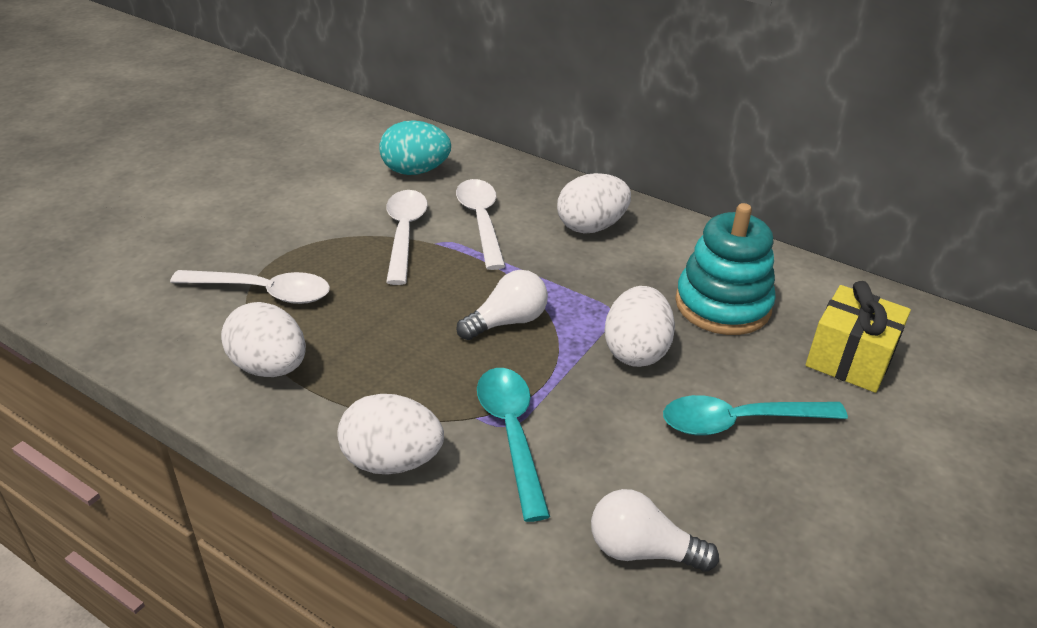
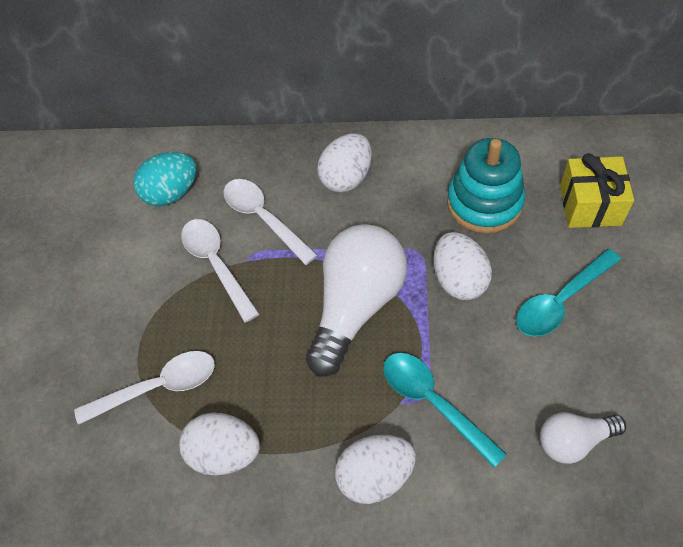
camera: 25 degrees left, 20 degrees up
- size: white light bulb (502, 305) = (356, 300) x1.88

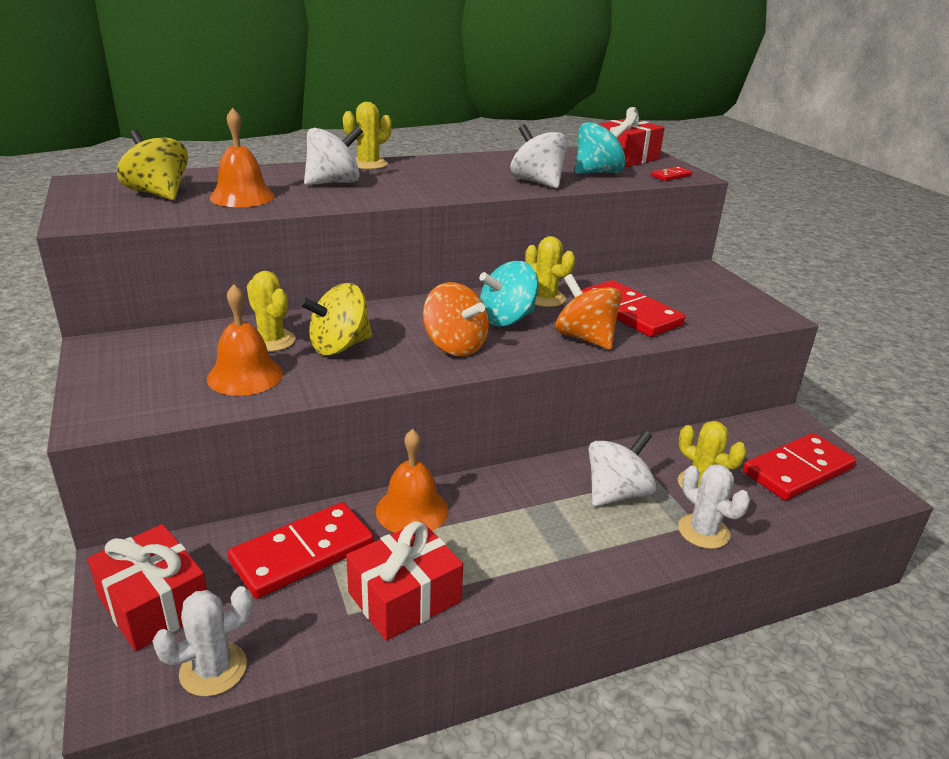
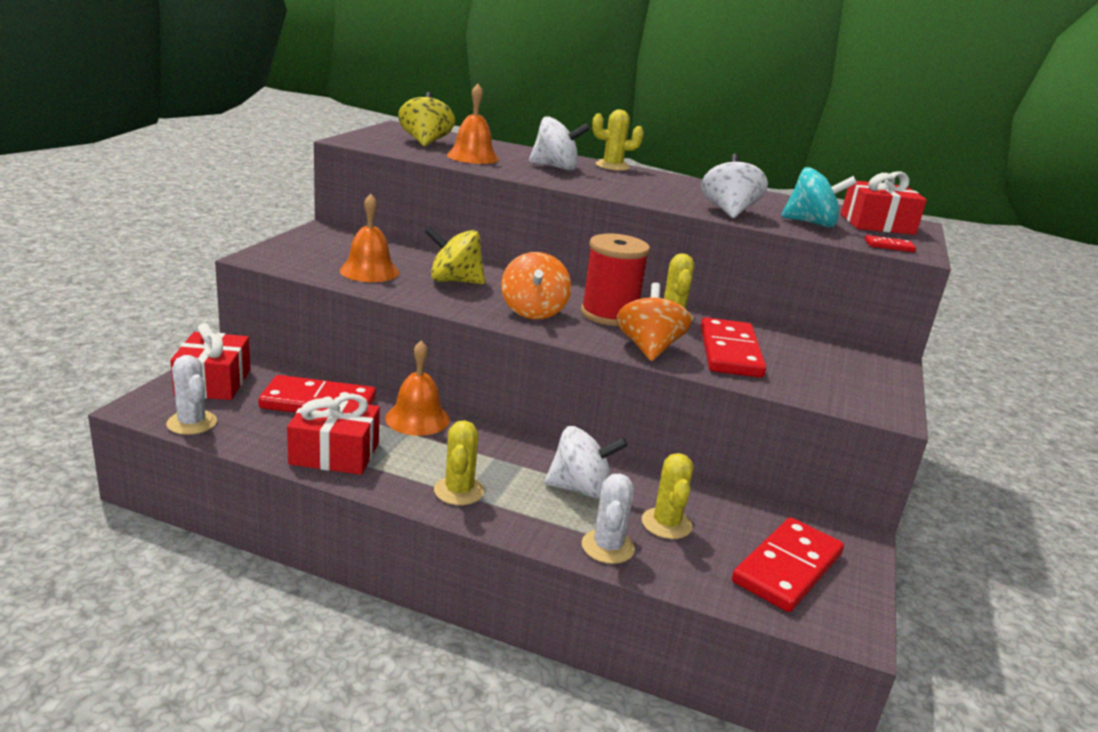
camera: 40 degrees right, 5 degrees down
- exchanged: turquoise spinning top (508, 294) to red spool (615, 280)
- relocated: yellow cactus (271, 311) to (459, 462)
- spun: red domino (799, 466) = (788, 564) 60 degrees counterclockwise
- spun: white cactus (202, 641) = (191, 395) 45 degrees clockwise

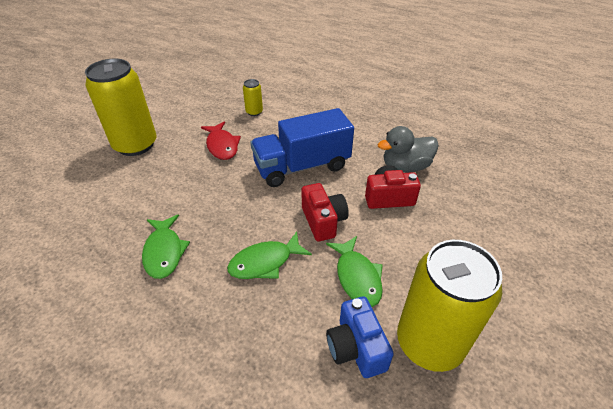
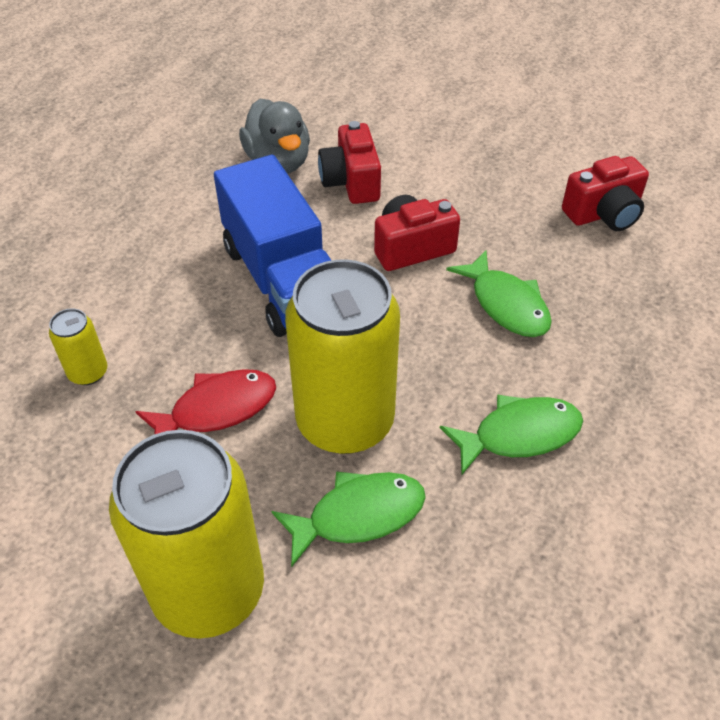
camera: 95 degrees left, 5 degrees up
- relocated: green fish (354, 271) to (349, 519)
- relocated: yellow can (449, 306) to (342, 356)
- colour: blue camera (360, 337) to red camera (605, 193)

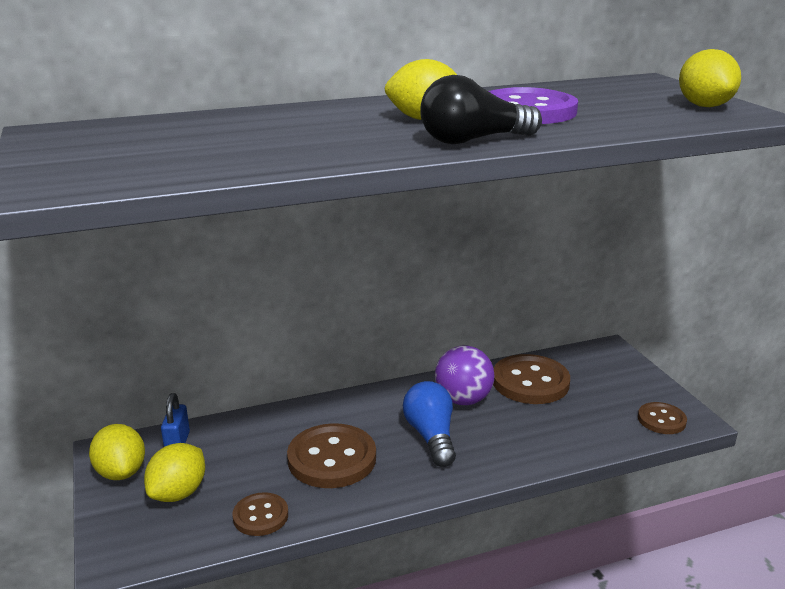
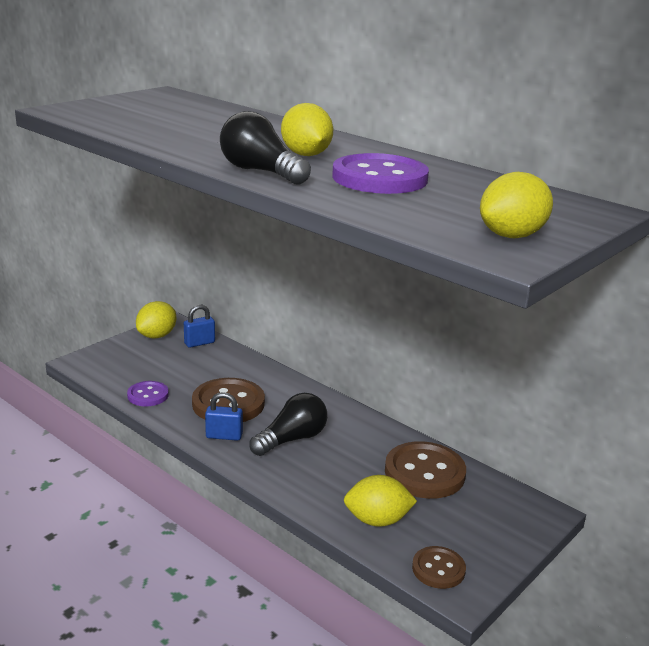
camera: 60 degrees right, 0 degrees up
- missing: purple ball (465, 375)
- colour: blue light bulb (429, 424) to black light bulb (288, 424)
- relocated: yellow lemon (174, 472) to (380, 501)
- colour: brown button (260, 514) to purple button (148, 393)
- appeared: blue padlock (224, 416)

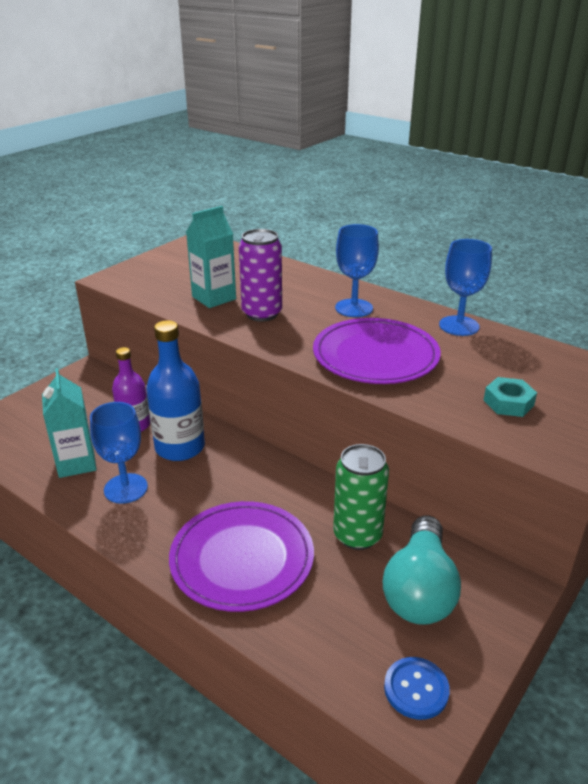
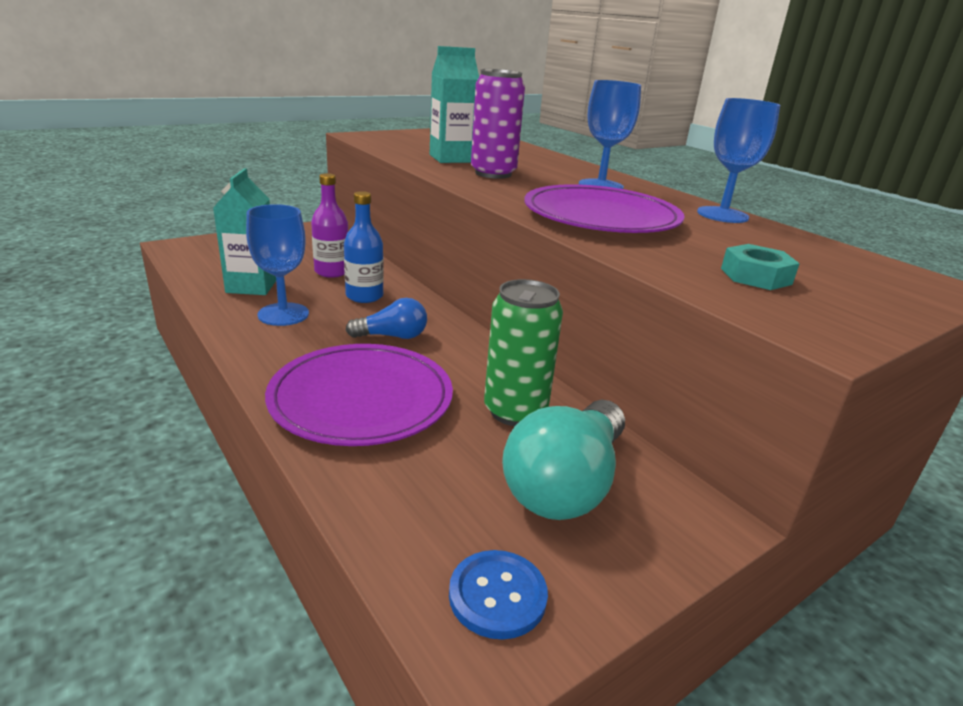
camera: 15 degrees right, 5 degrees down
- size: blue bottle (175, 390) = (364, 247) x0.66
- appeared: blue light bulb (386, 318)

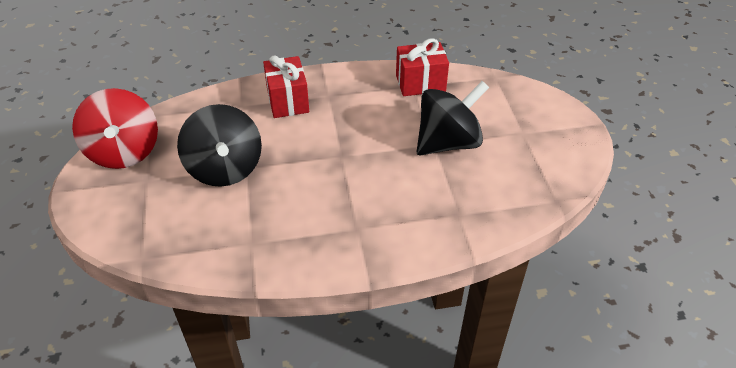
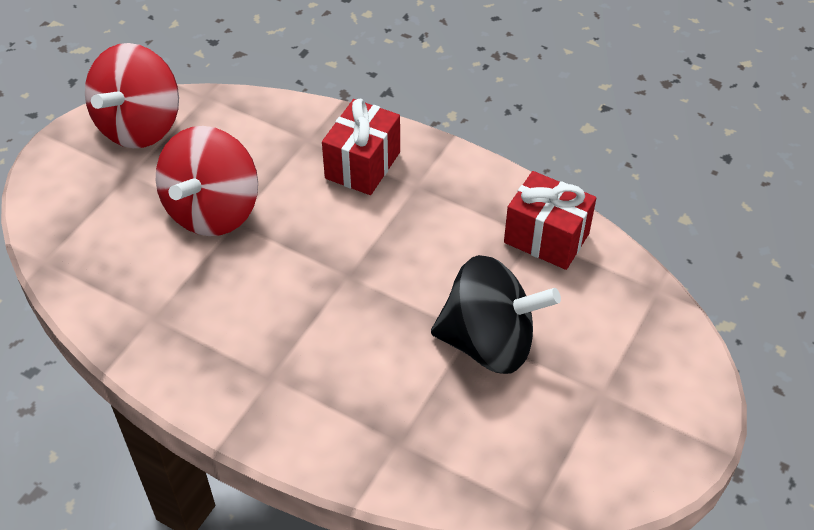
camera: 40 degrees right, 5 degrees up
- colour: black spinning top (219, 145) to red spinning top (207, 181)

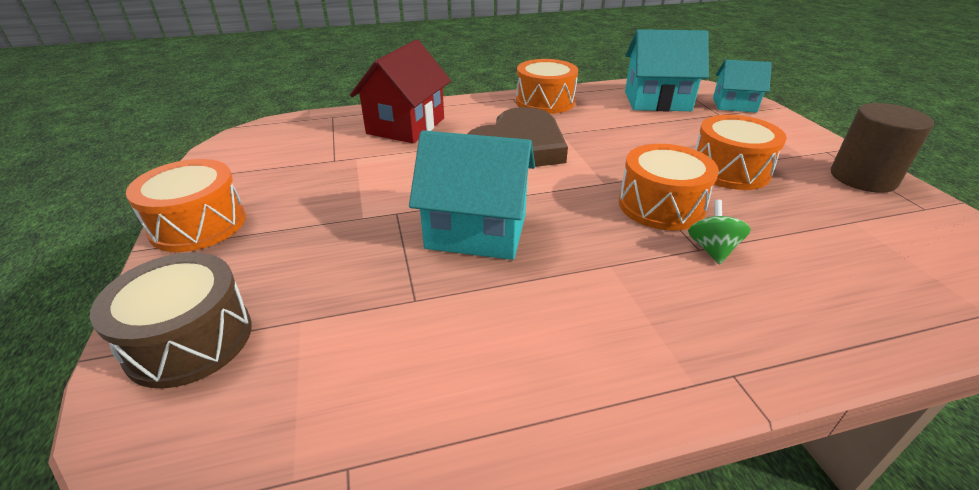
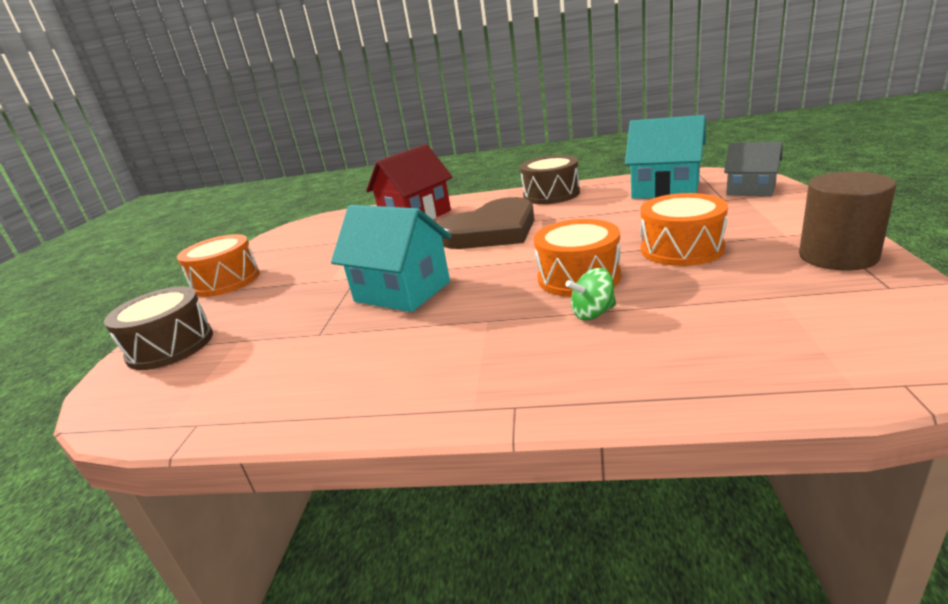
camera: 25 degrees right, 10 degrees down
- colour: orange drum (547, 86) to brown drum (550, 179)
- colour: turquoise house (742, 86) to grey house (753, 169)
- spun: green spinning top (719, 232) = (591, 294) 135 degrees counterclockwise

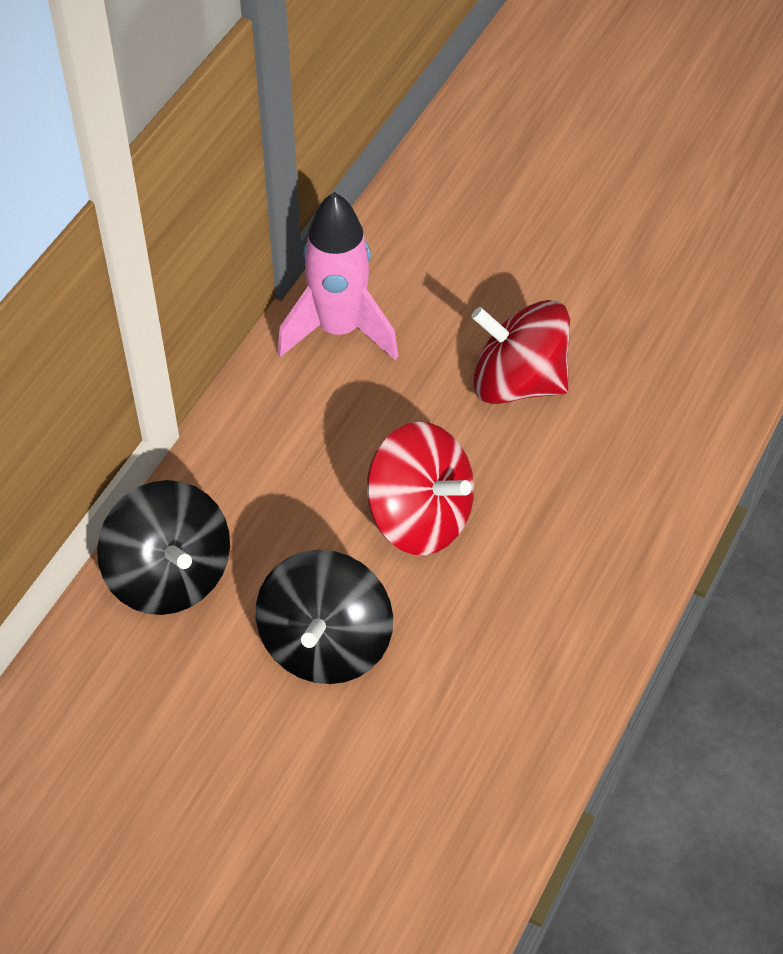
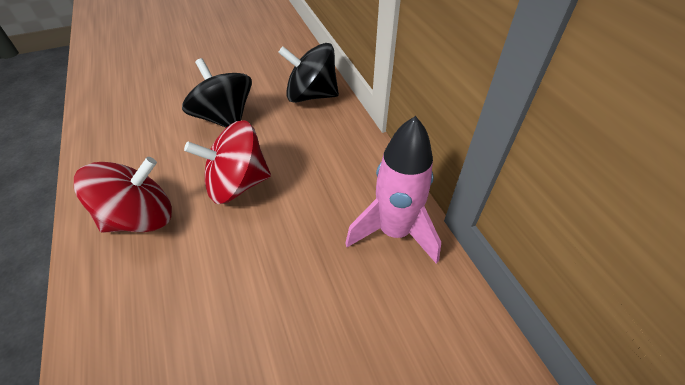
camera: 130 degrees right, 5 degrees down
- relocated: red spinning top (520, 352) to (123, 195)

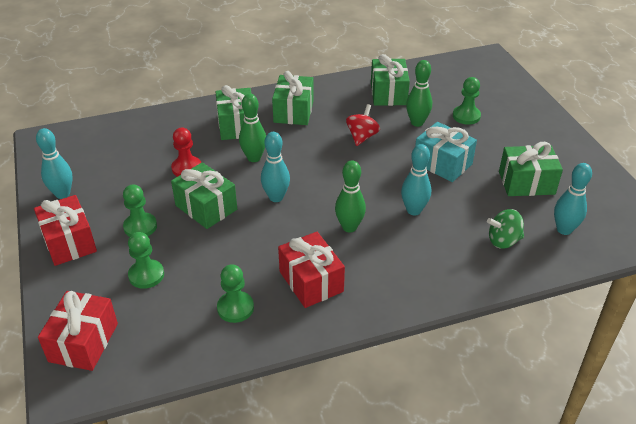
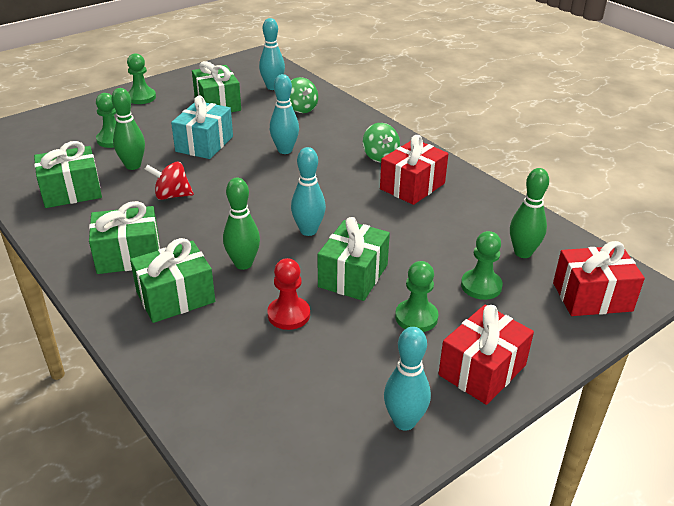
camera: 110 degrees left, 5 degrees down
- relocated: green bowling pin (350, 196) to (529, 213)
- relocated: green pawn (235, 293) to (141, 78)
- appeared: green spinning top (381, 143)

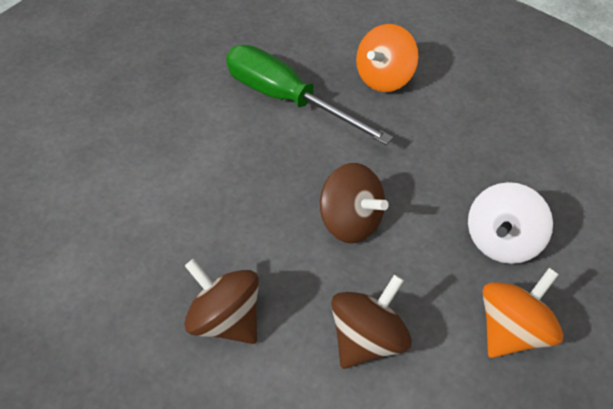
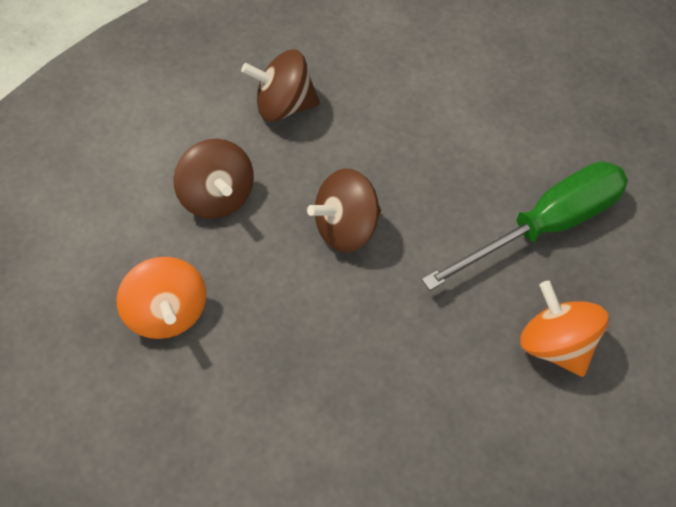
camera: 110 degrees right, 10 degrees up
- missing: white spinning top (510, 223)
- spun: brown spinning top (221, 301) = (280, 85) 150 degrees counterclockwise

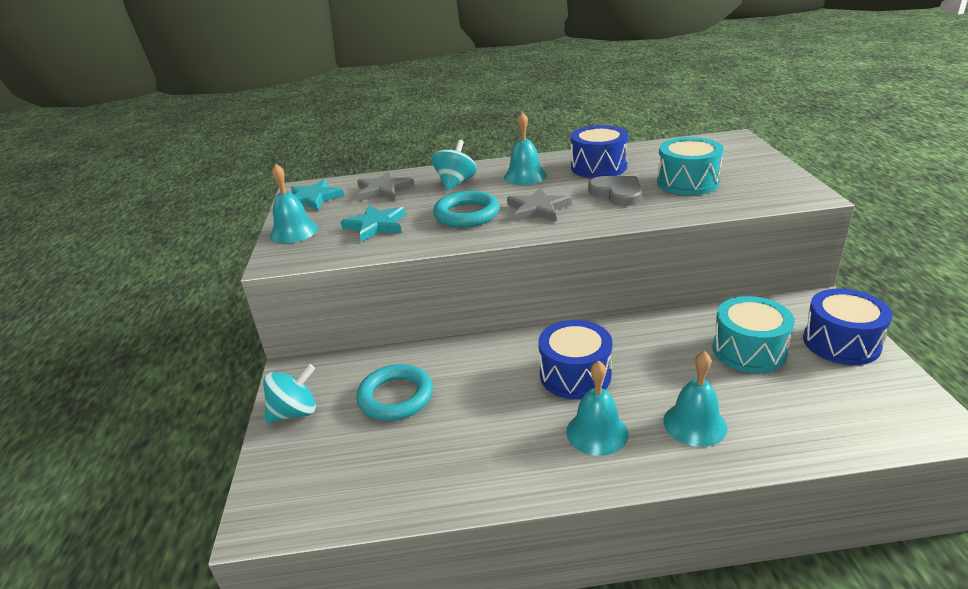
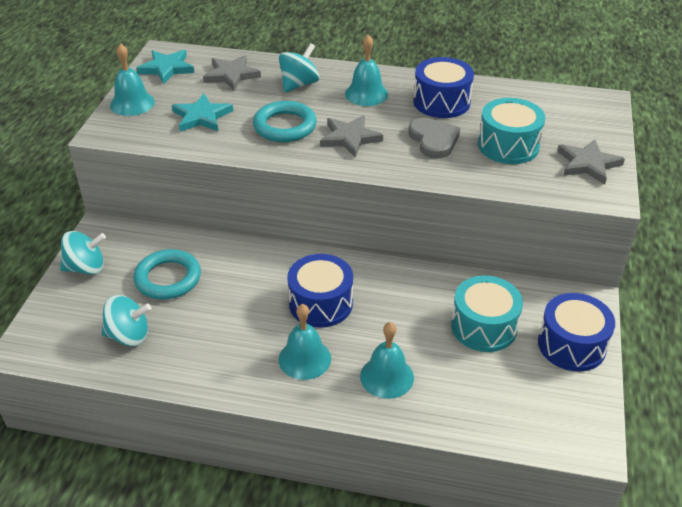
camera: 15 degrees right, 10 degrees up
- appeared: grey star (591, 162)
- appeared: turquoise spinning top (126, 320)

